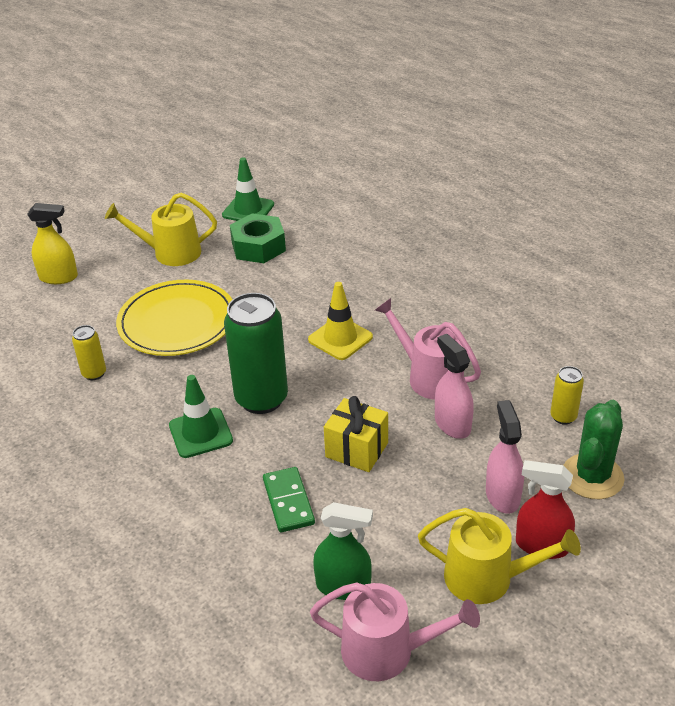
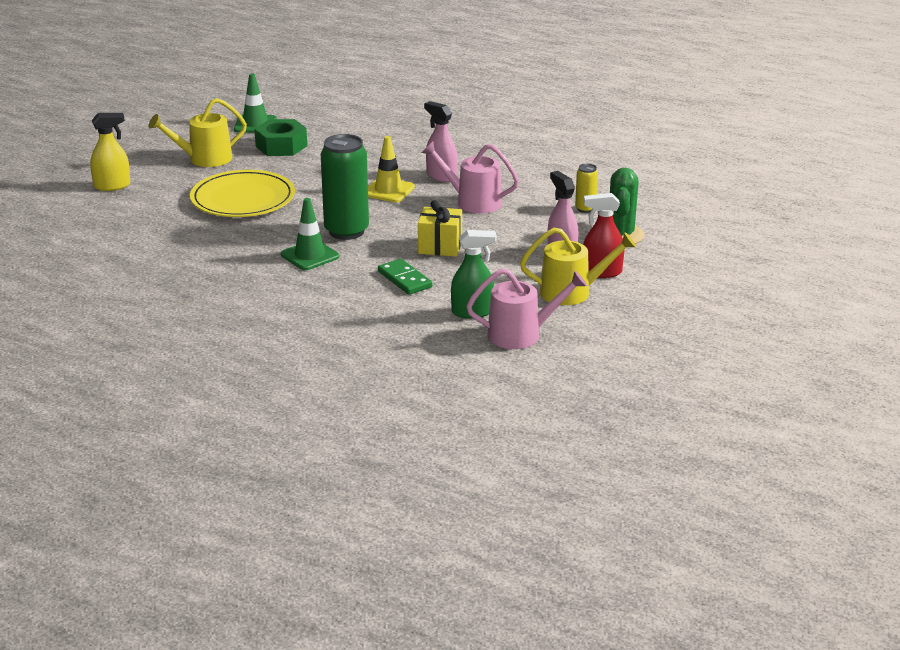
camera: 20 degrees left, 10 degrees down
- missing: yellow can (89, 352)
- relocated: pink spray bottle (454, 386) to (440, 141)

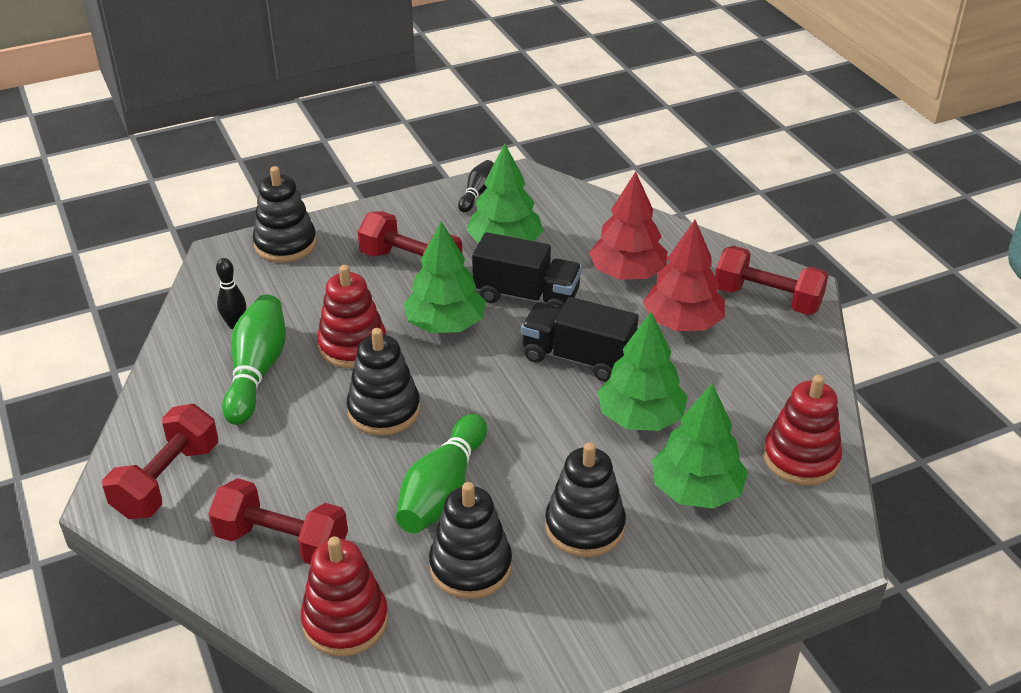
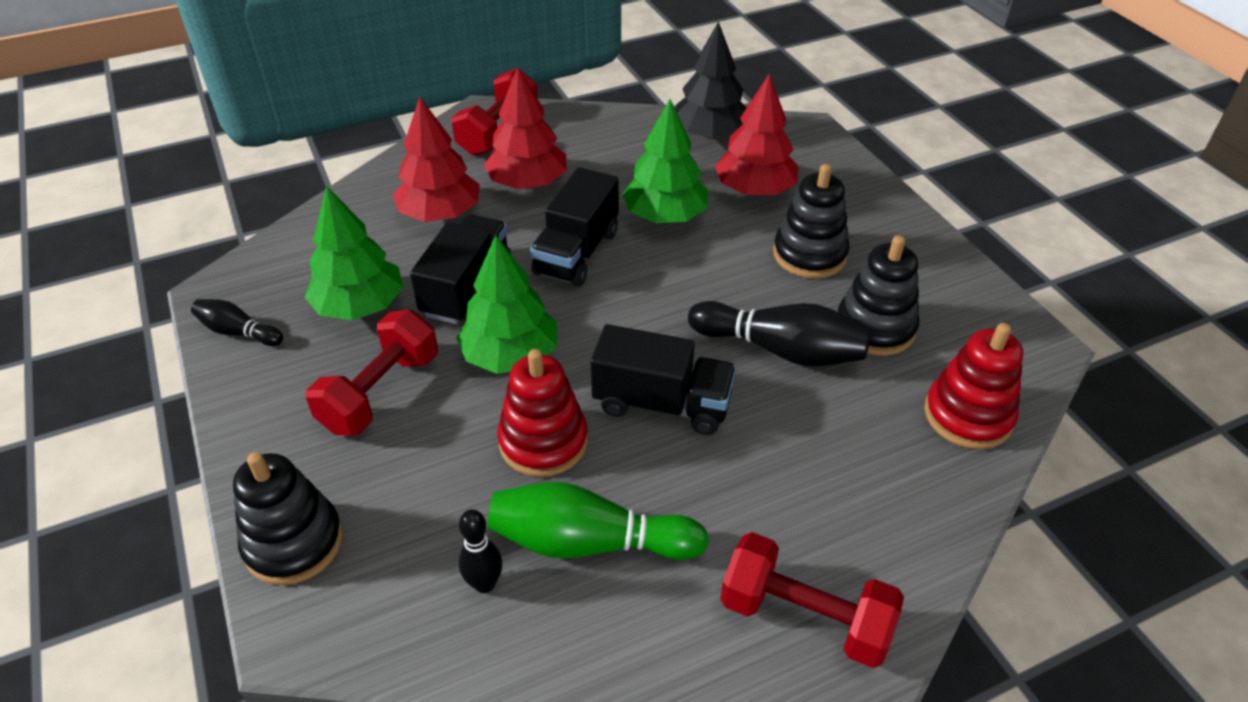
camera: 90 degrees left, 5 degrees up
- exchanged: black stacking toy (383, 382) to black truck (663, 379)
- exchanged: red stacking toy (802, 430) to black tree (710, 80)
- colour: green tree (700, 446) to red tree (757, 134)
- colour: green bowling pin (441, 473) to black bowling pin (779, 334)
- missing: red dumbbell (278, 521)

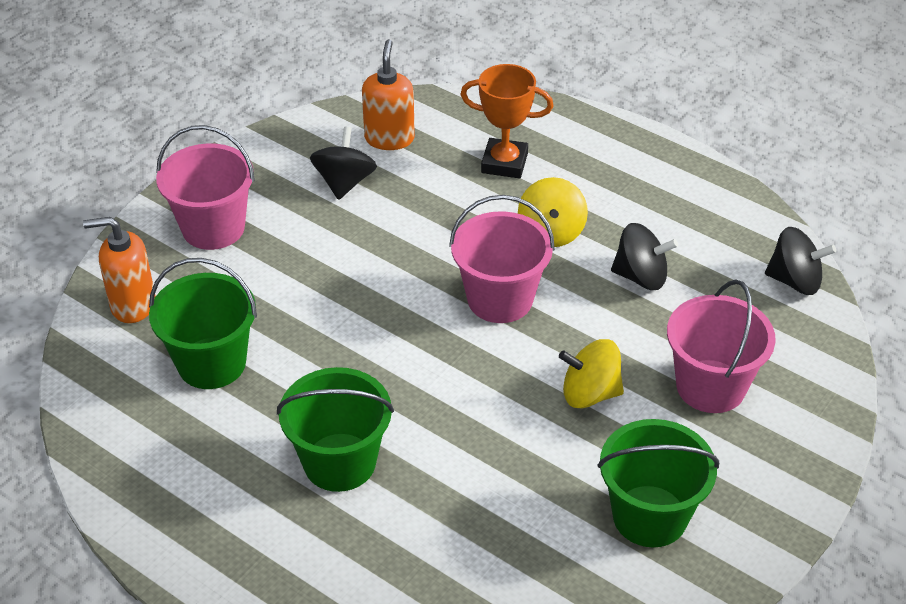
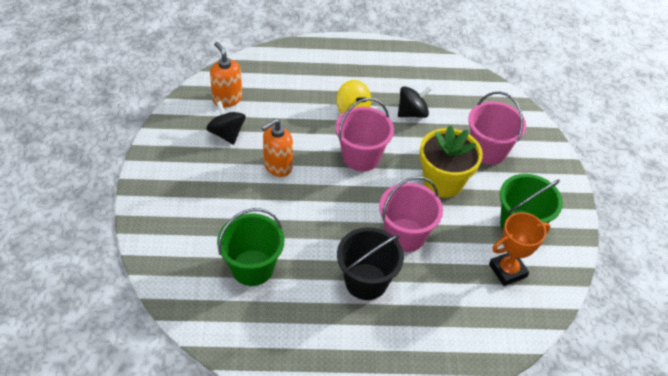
camera: 40 degrees left, 5 degrees up
- relocated: orange trophy (506, 121) to (519, 249)
- relocated: pink bucket (205, 187) to (411, 214)
- relocated: orange soap dispenser (119, 270) to (277, 148)
- missing: black spinning top (800, 261)
- exchanged: yellow spinning top (591, 373) to yellow flower pot (451, 161)
- colour: green bucket (335, 429) to black bucket (370, 263)

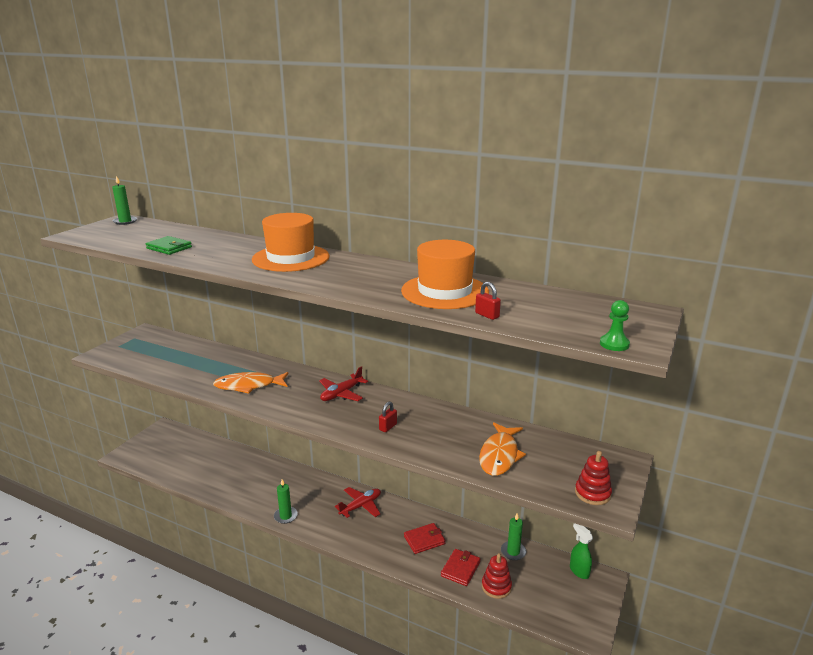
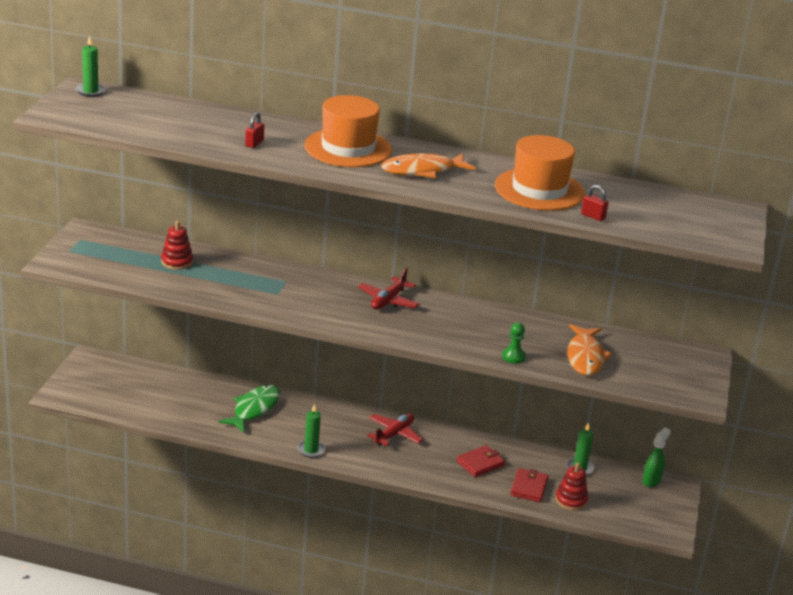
camera: 15 degrees left, 5 degrees up
- missing: green wallet (169, 245)
- relocated: green pawn (615, 325) to (514, 343)
- relocated: orange fish (251, 383) to (428, 165)
- relocated: red padlock (388, 417) to (254, 130)
- relocated: red stacking toy (593, 478) to (177, 245)
- spun: green spray bottle (581, 551) = (657, 457) 75 degrees clockwise
- appeared: green fish (250, 408)

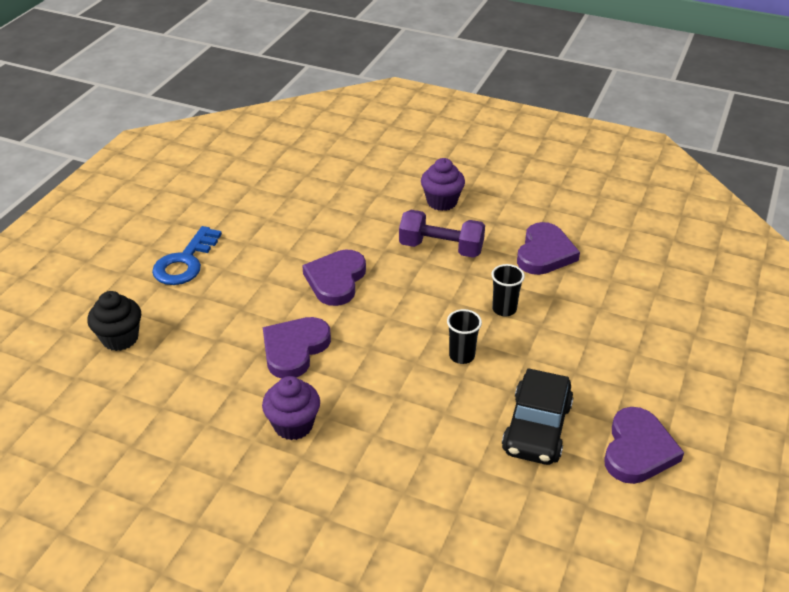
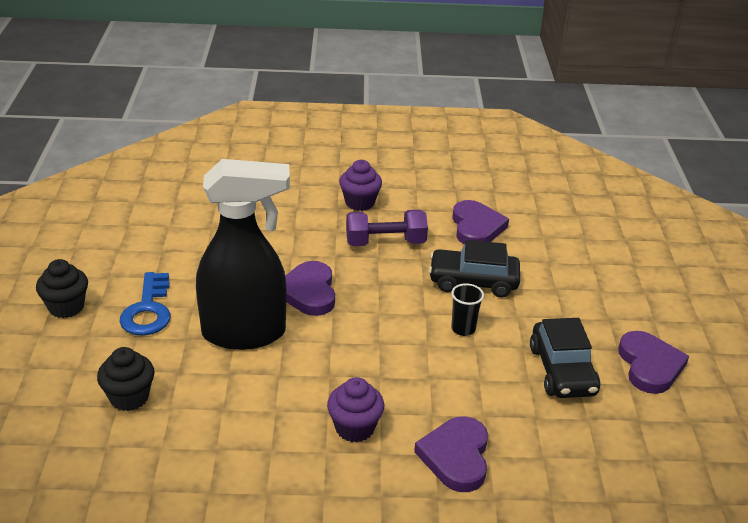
camera: 25 degrees left, 5 degrees down
- exchanged: black cup (508, 290) to black car (474, 269)
- relocated: purple heart (297, 348) to (451, 454)
- appeared: black spray bottle (243, 254)
- appeared: black cupcake (62, 288)

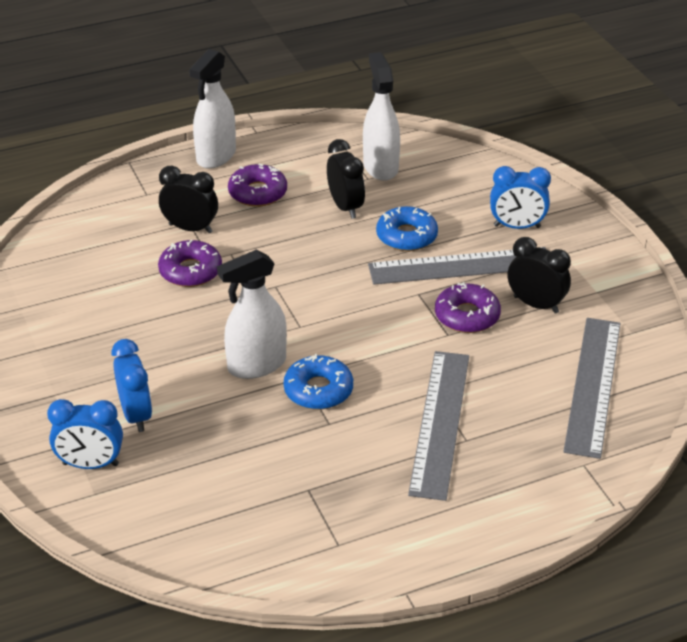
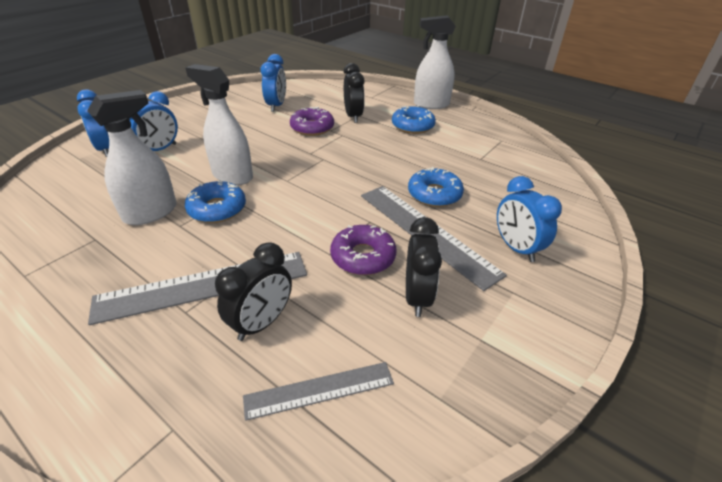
camera: 60 degrees right, 0 degrees up
- relocated: white spray bottle (381, 116) to (132, 157)
- relocated: black clock (346, 179) to (253, 291)
- colour: purple donut (257, 185) to blue donut (414, 119)
- size: grey ruler (592, 388) = (318, 391) x0.59
- appeared: blue clock (273, 83)

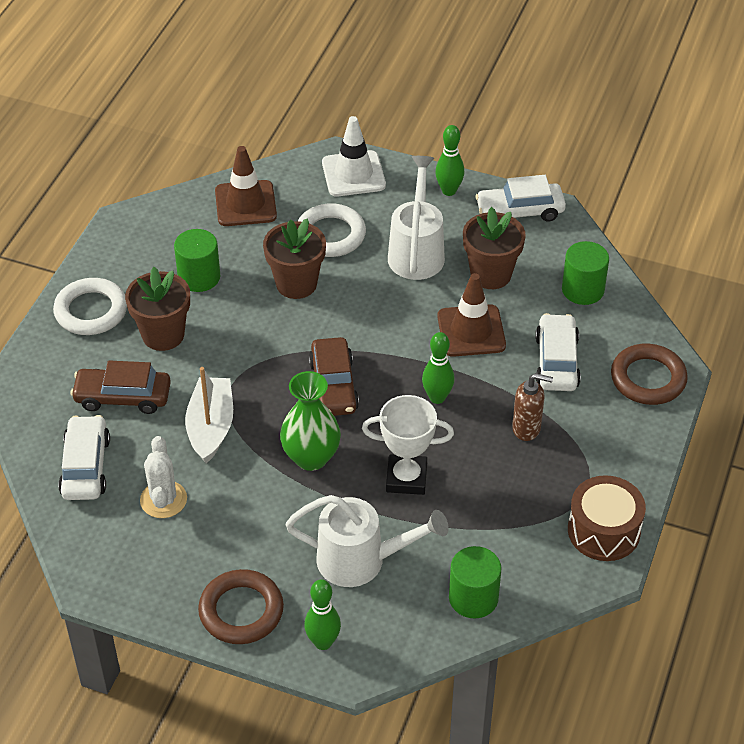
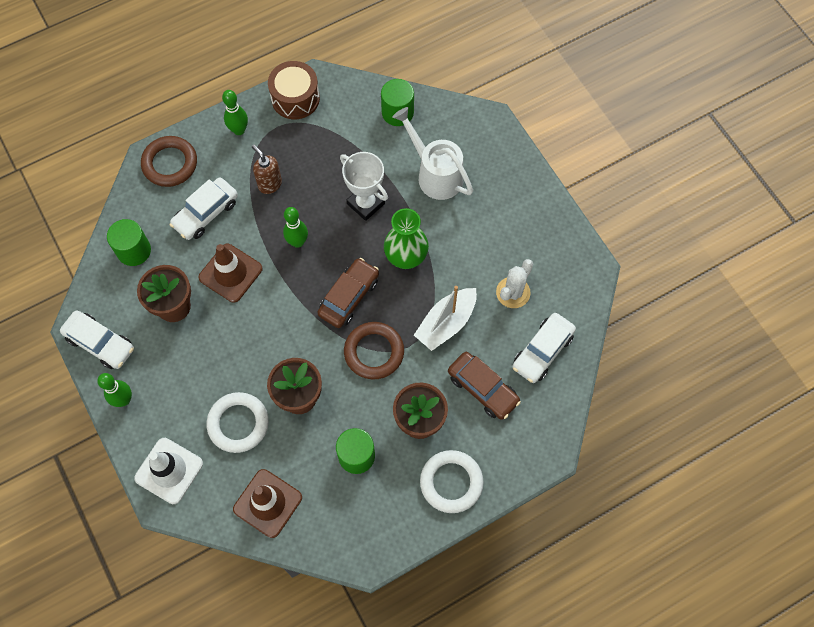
camera: 140 degrees left, 20 degrees up
- missing: white watering can (416, 218)
- relocated: brown ring (241, 606) to (374, 350)
- relocated: green bowling pin (322, 614) to (235, 112)

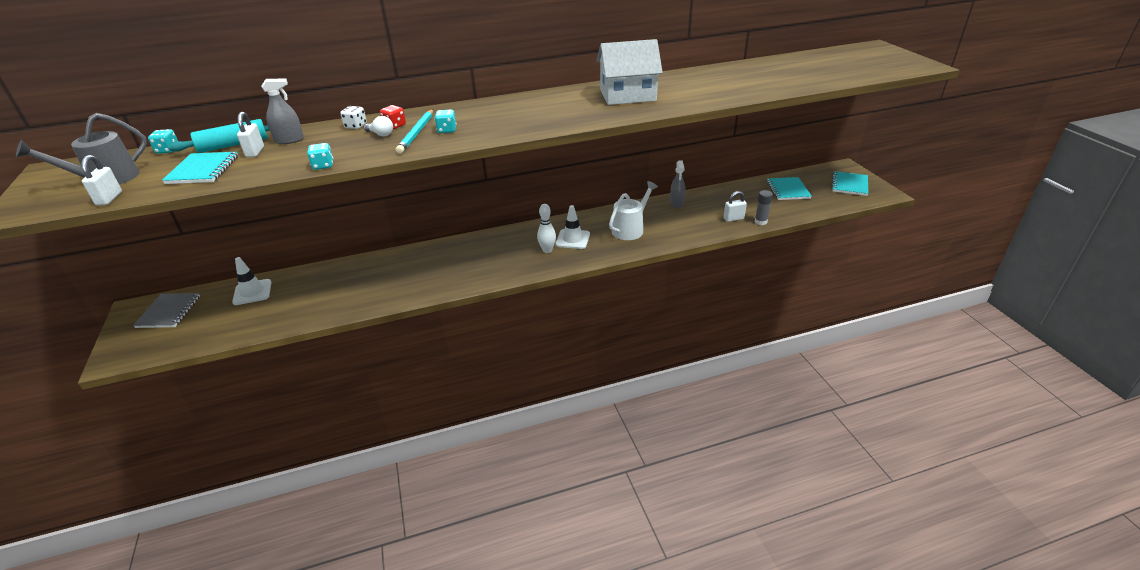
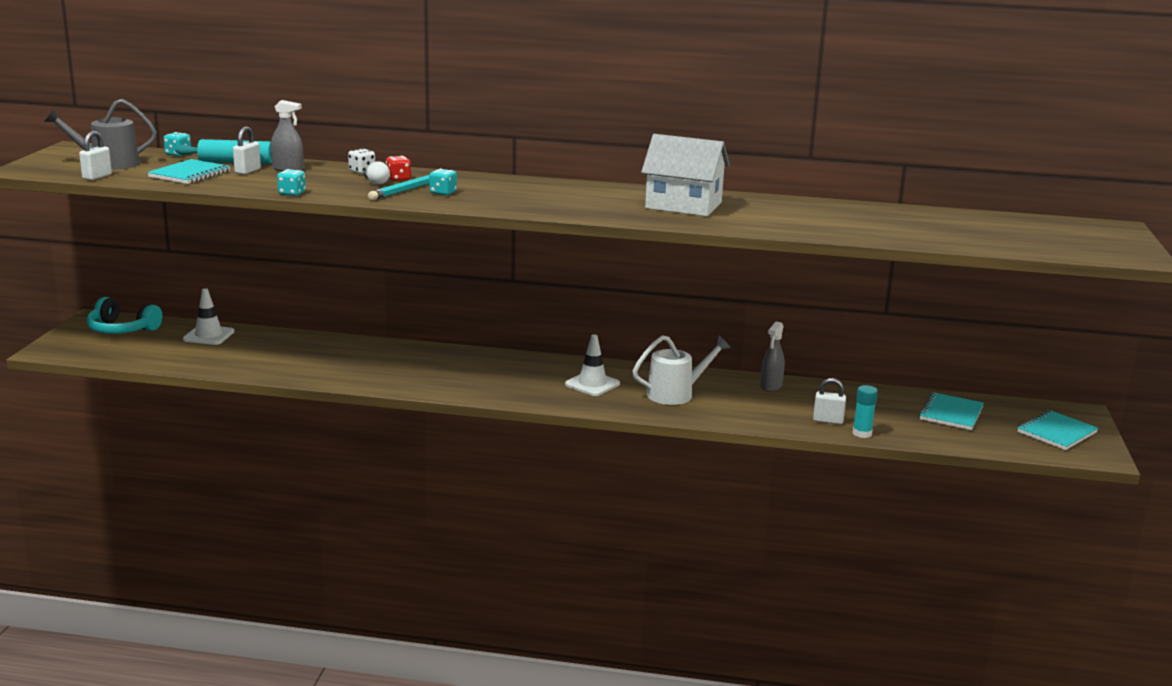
camera: 25 degrees right, 15 degrees down
- colour: grey glue stick (764, 207) to turquoise glue stick (865, 411)
- missing: white bowling pin (546, 228)
- exchanged: grey notebook (166, 310) to turquoise headphones (124, 315)

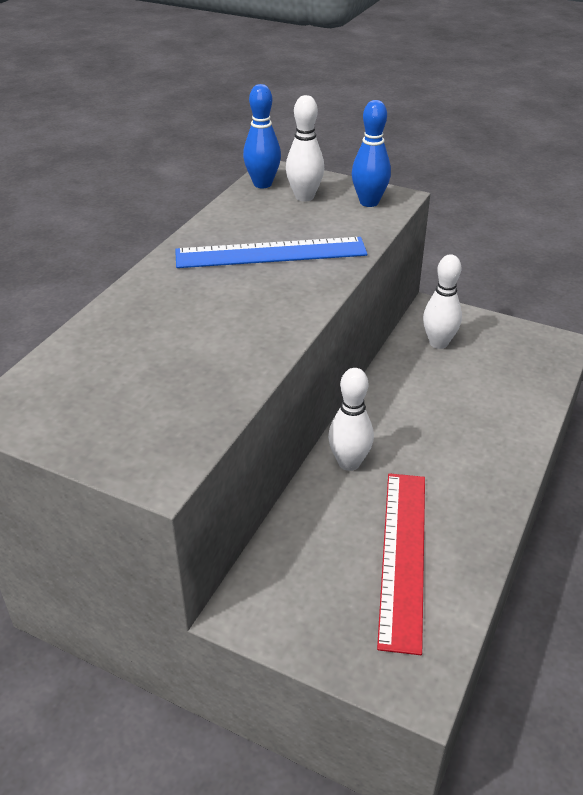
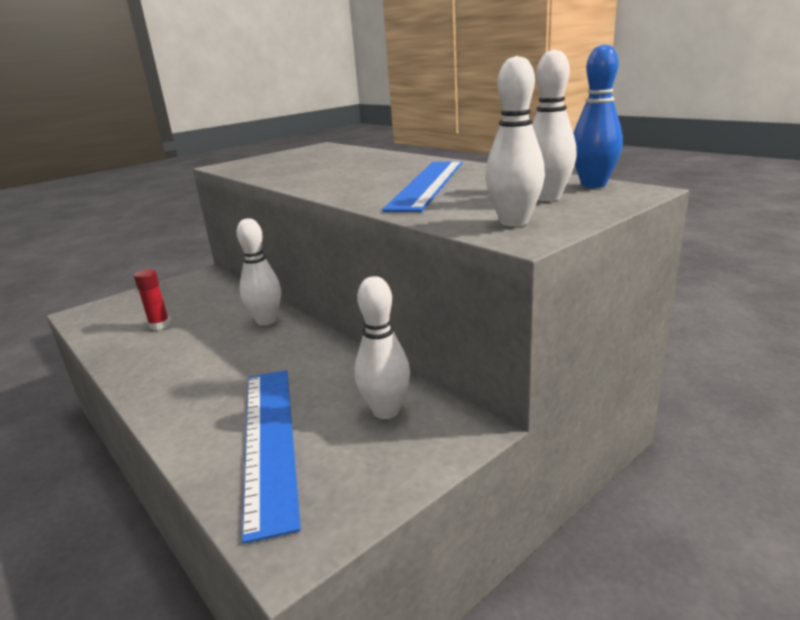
camera: 115 degrees right, 15 degrees down
- colour: blue bowling pin (371, 153) to white bowling pin (515, 141)
- exchanged: red ruler (401, 564) to red glue stick (152, 299)
- appeared: blue ruler (271, 457)

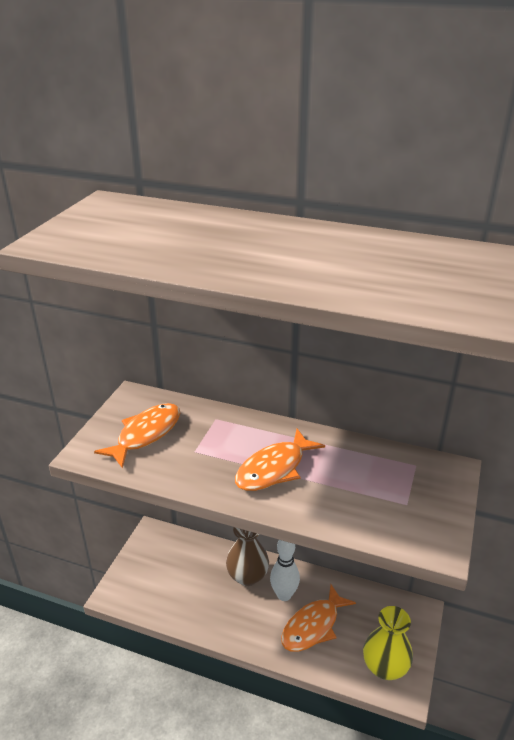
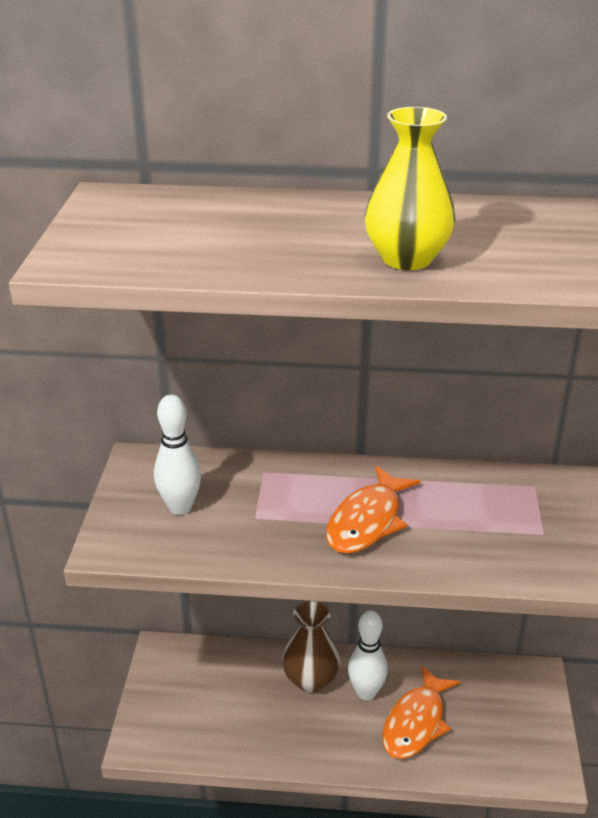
camera: 15 degrees left, 0 degrees up
- exchanged: orange fish (137, 436) to white bowling pin (177, 454)
- relocated: yellow vase (388, 643) to (410, 188)

